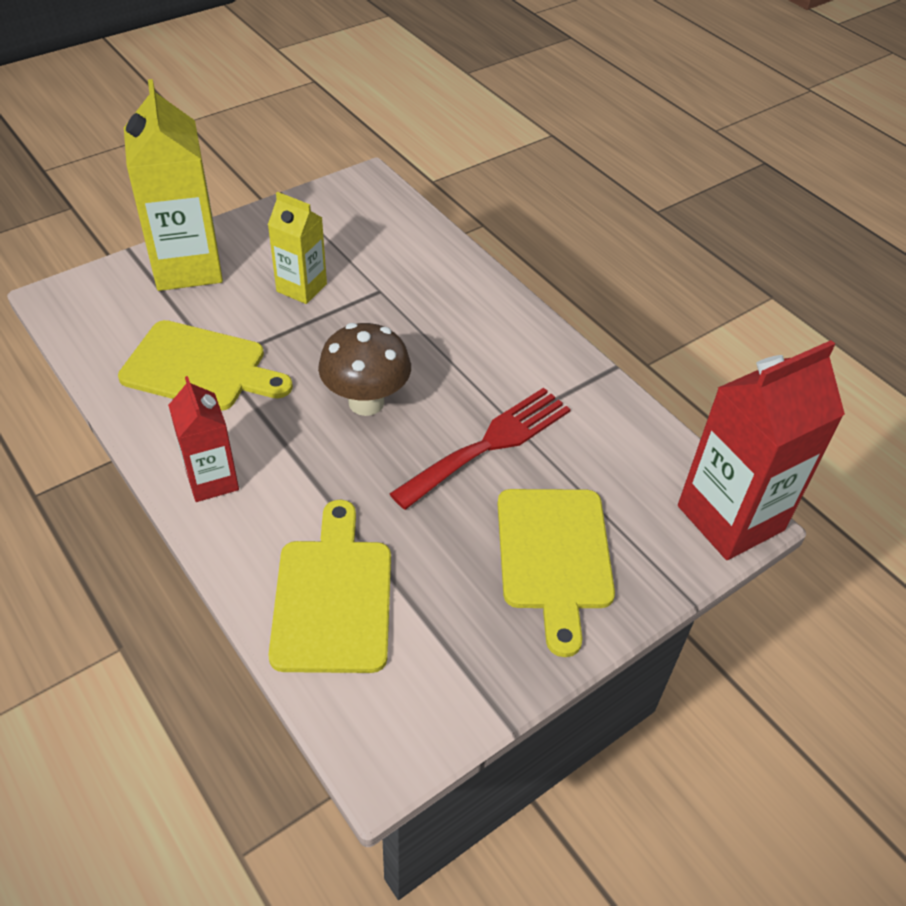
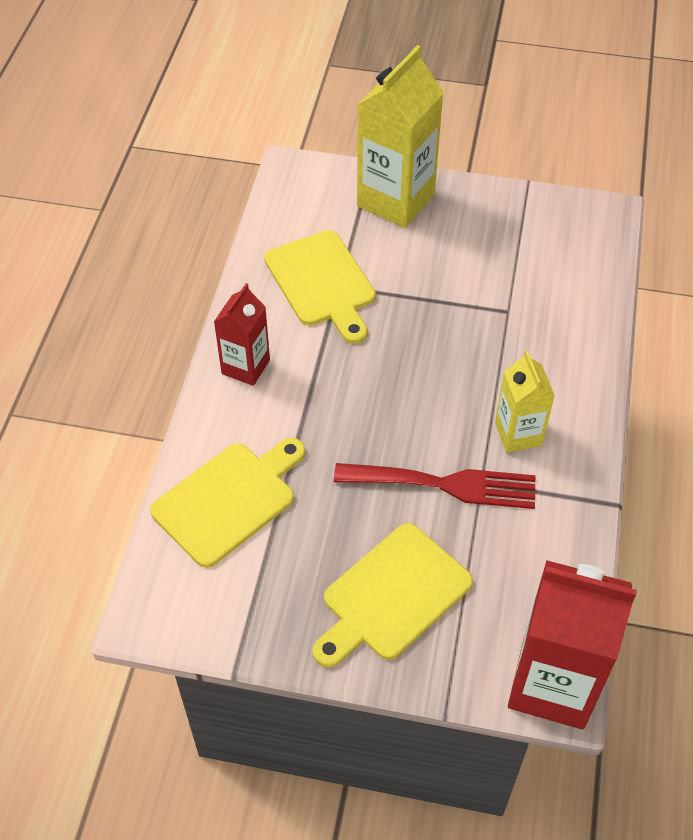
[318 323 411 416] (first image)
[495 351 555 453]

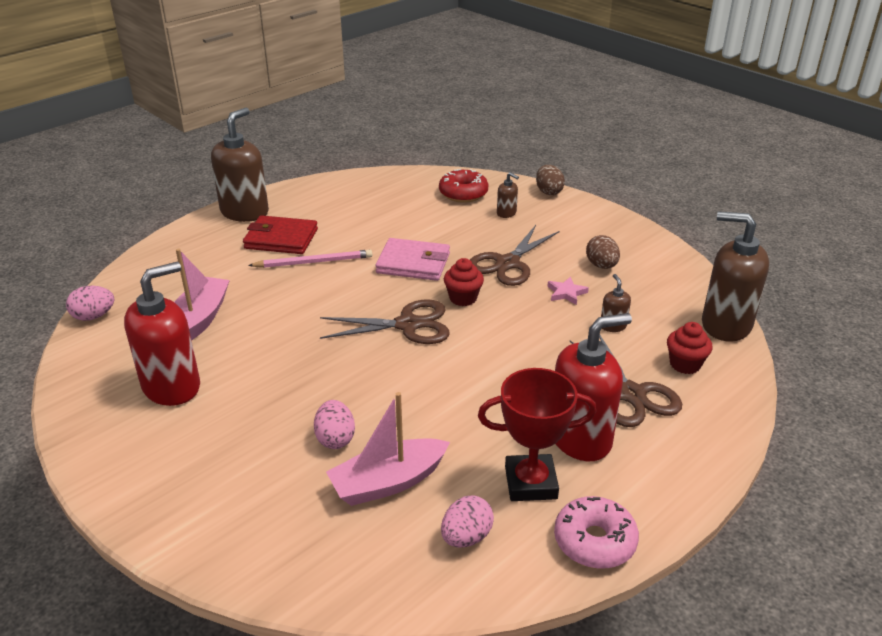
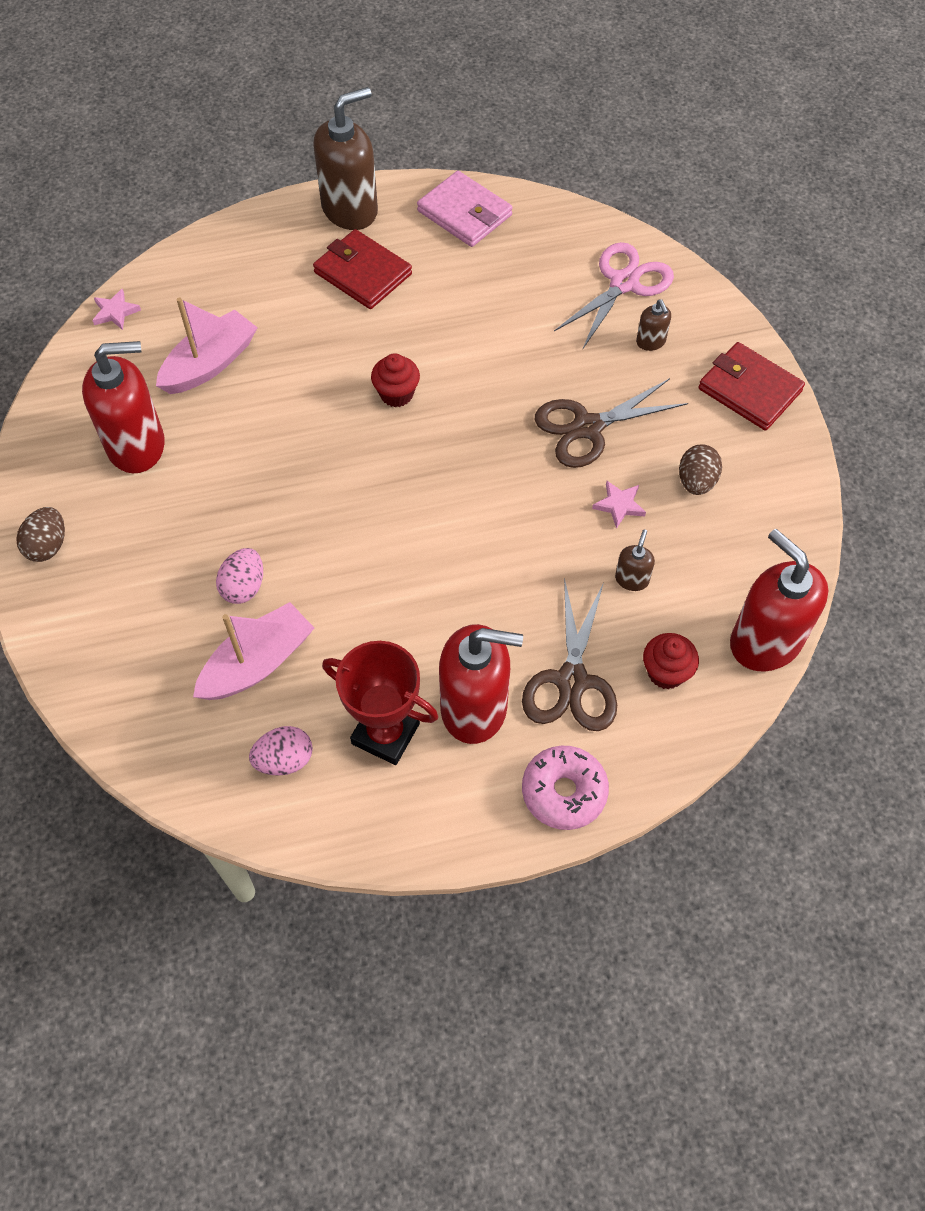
[248 250 372 268] (first image)
[320 299 450 344] (first image)
[698 342 805 431]
[417 171 513 247]
[371 353 420 407]
[16 507 65 562]
[522 746 609 830]
[92 289 141 330]
[554 242 674 348]
[730 529 828 672]
[193 602 314 700]

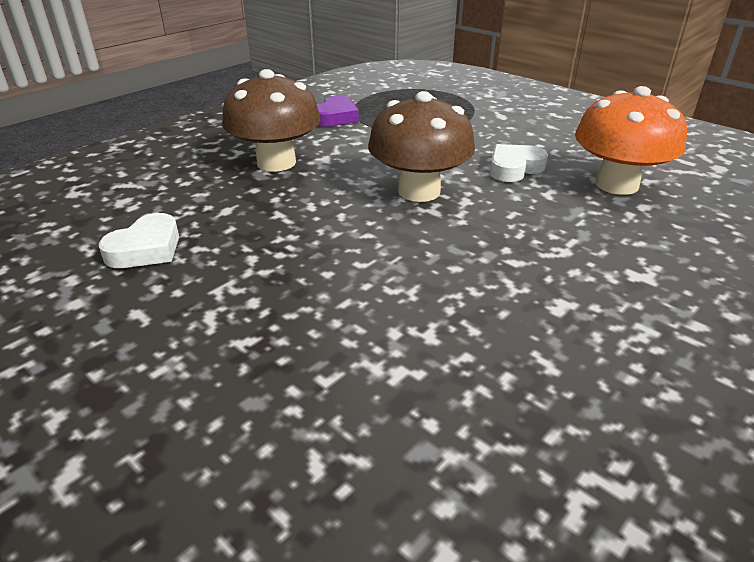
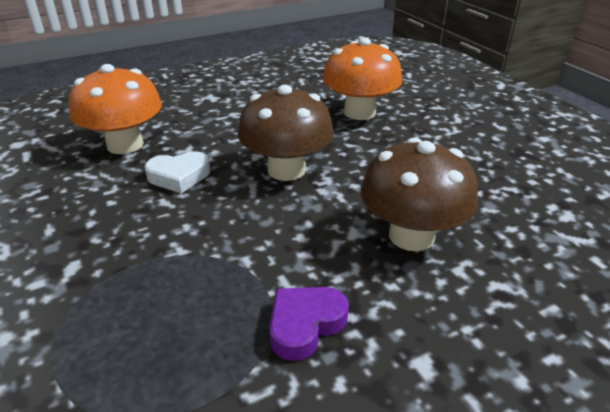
[99 213 179 268] (first image)
[323 38 402 120]

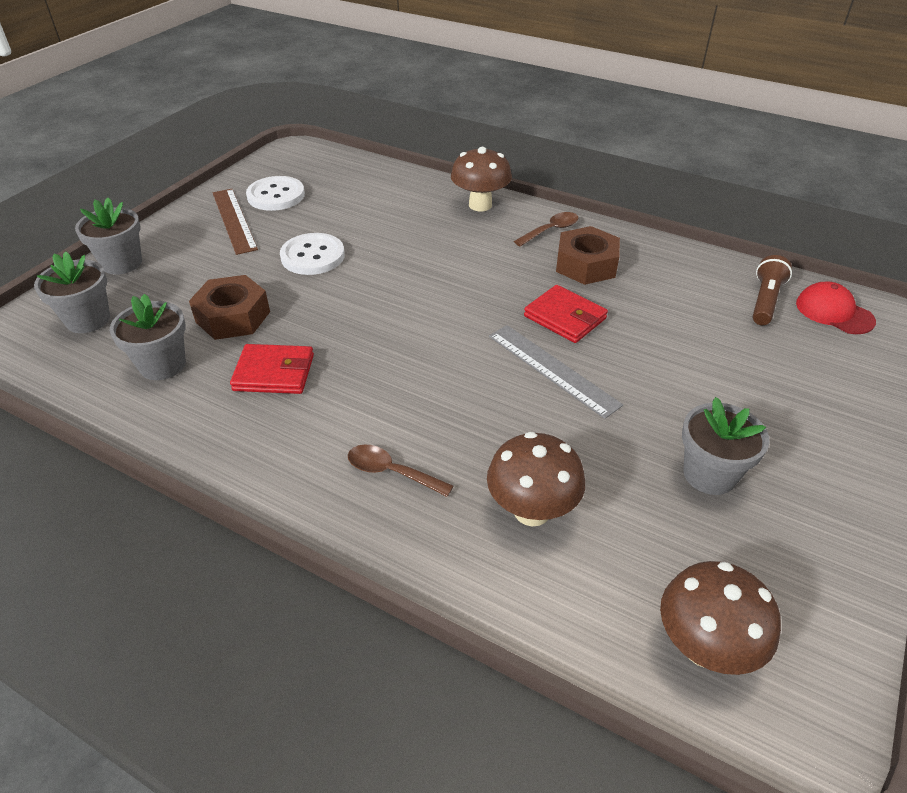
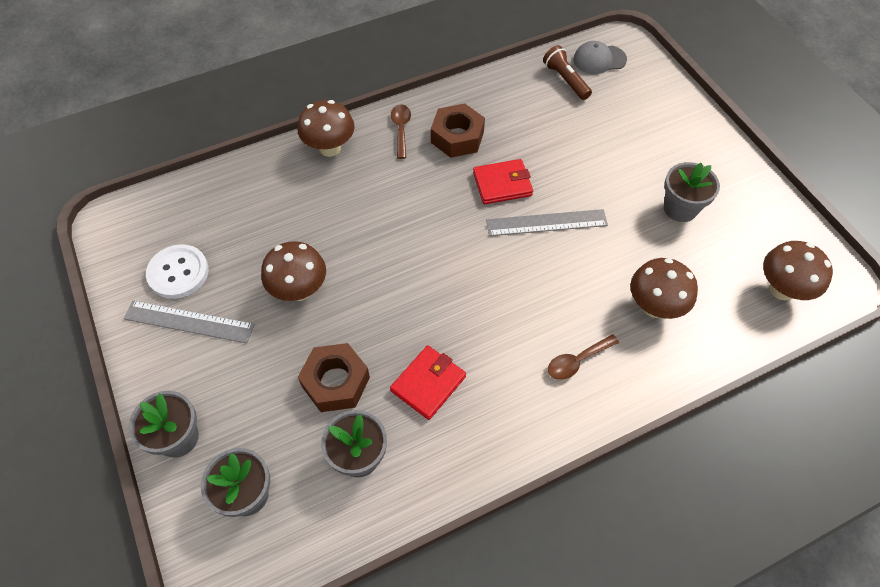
[261 241 326 301]
[124 300 255 343]
[573 41 627 74]

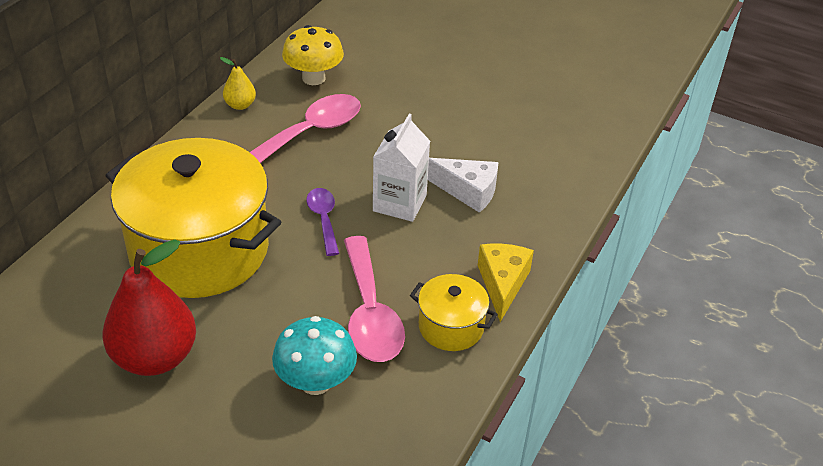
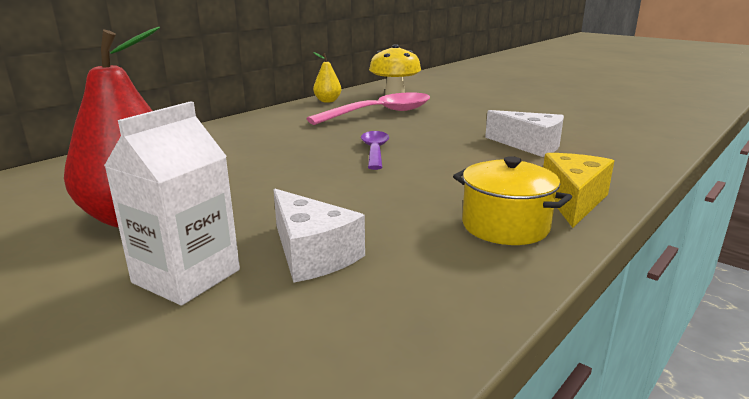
[105 138 281 298] (first image)
[344 236 405 362] (first image)
[104 101 240 305]
[273 188 365 283]

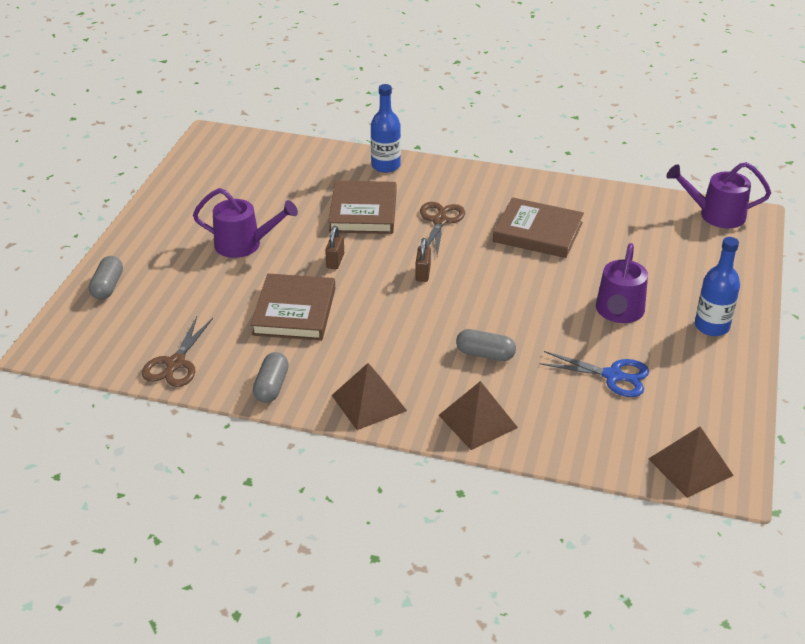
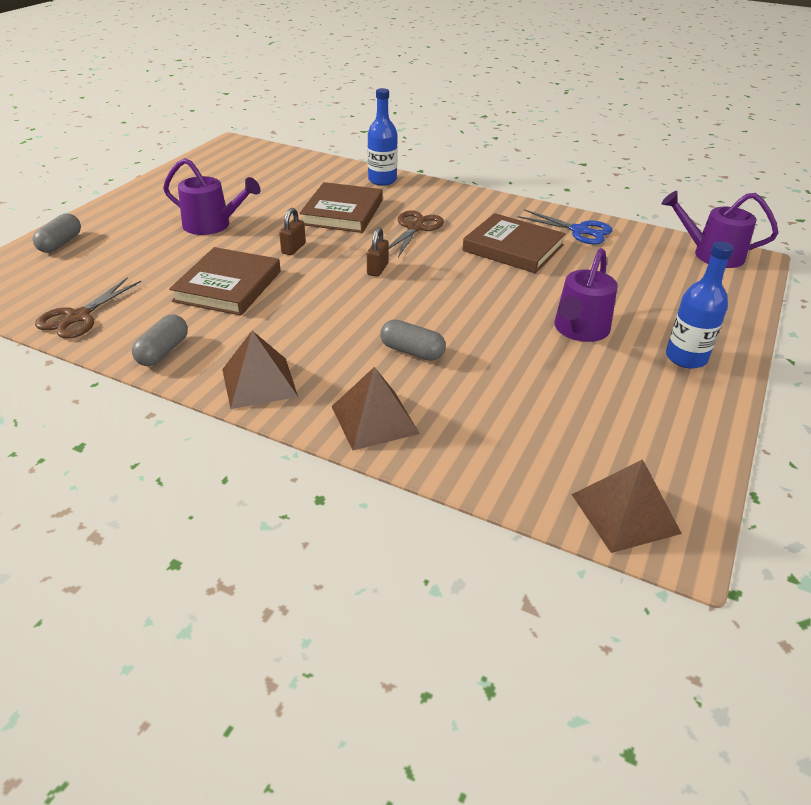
[518 209 613 245]

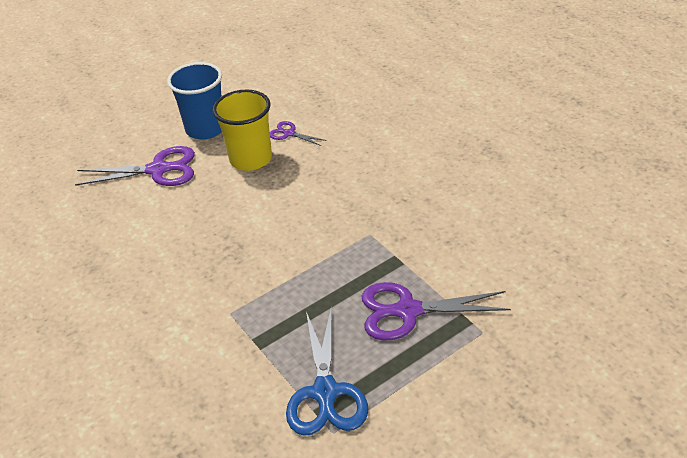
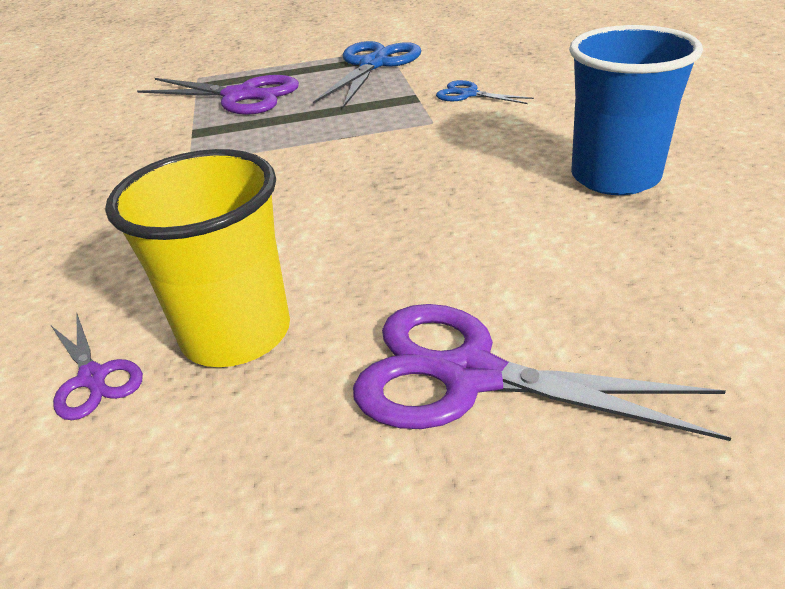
[436 80 534 104]
[569 25 703 195]

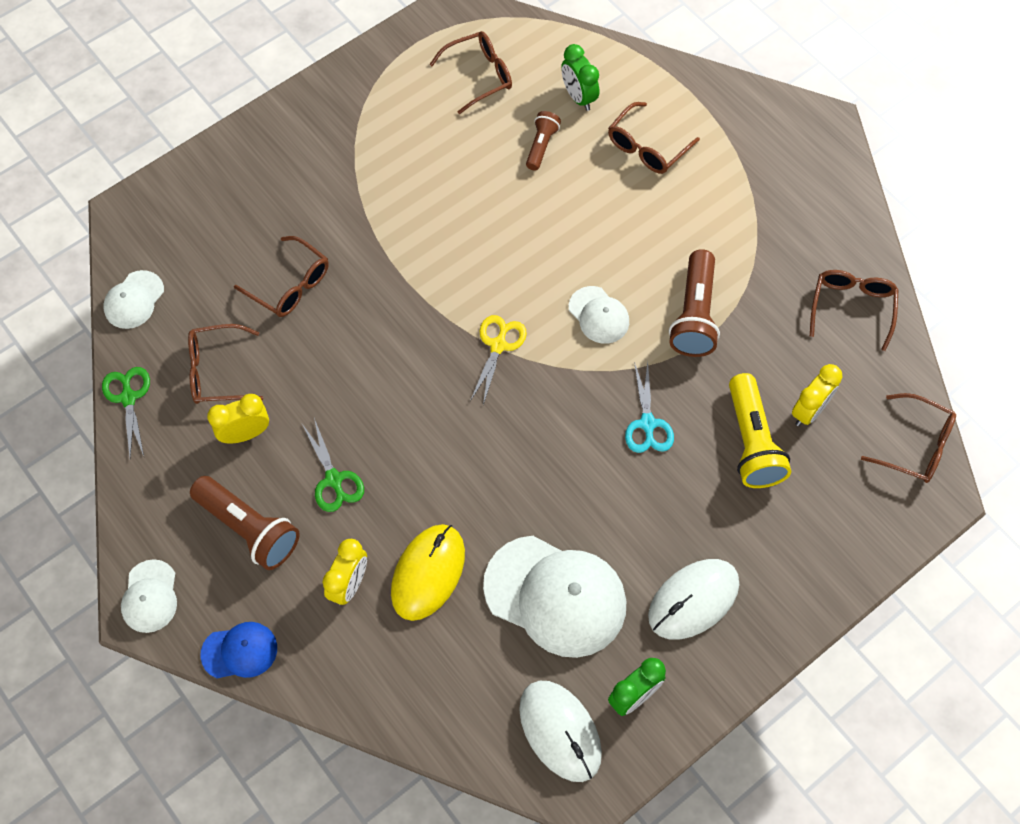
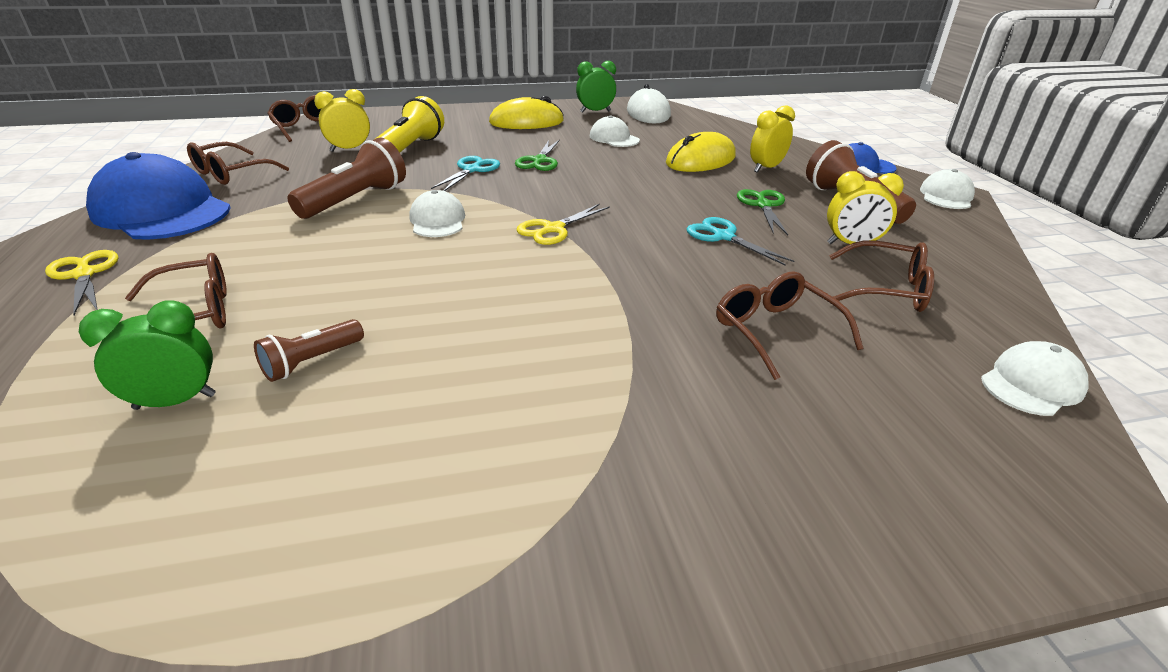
[429 31 512 114] (first image)
[45 250 119 315]
[86 152 231 240]
[687 217 795 266]
[515 140 560 171]
[489 96 564 129]
[79 300 216 410]
[590 115 640 147]

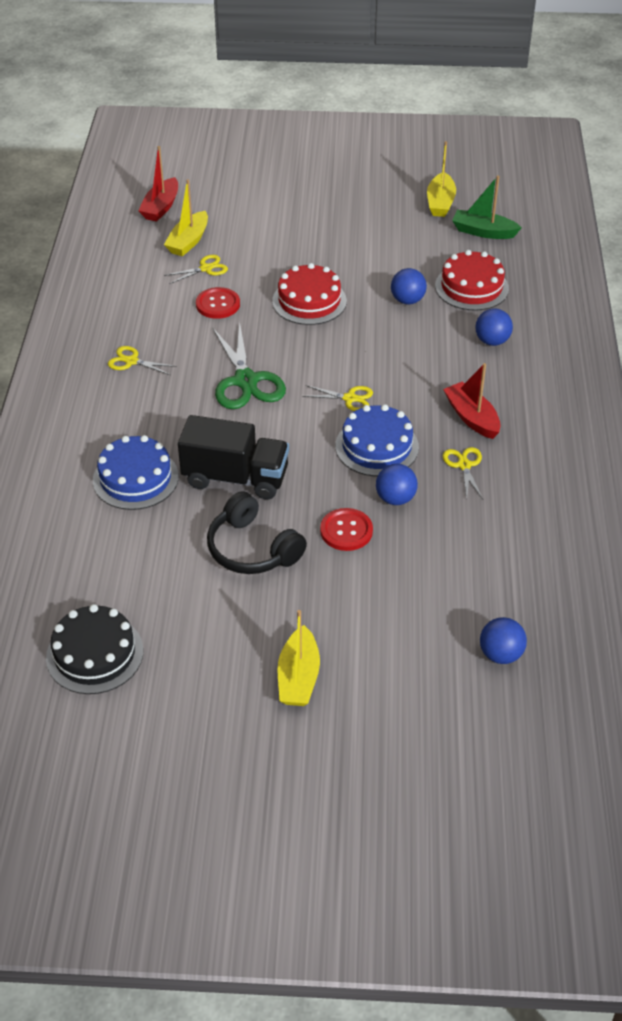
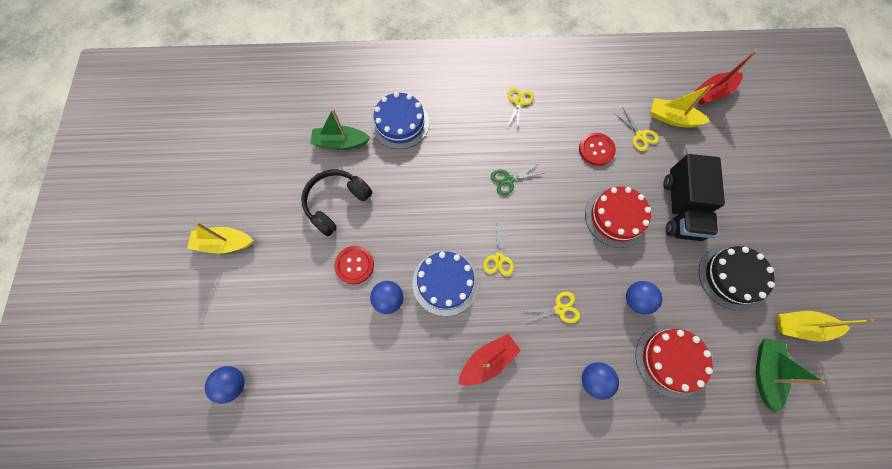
[310 109 370 150]
[699 246 775 311]
[663 154 725 241]
[525 292 580 323]
[695 51 757 105]
[491 164 544 195]

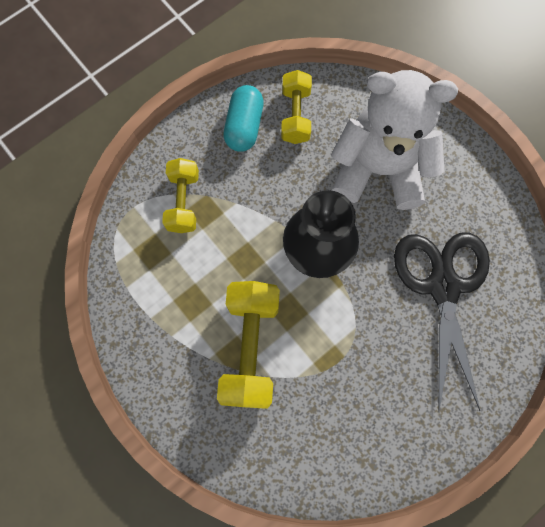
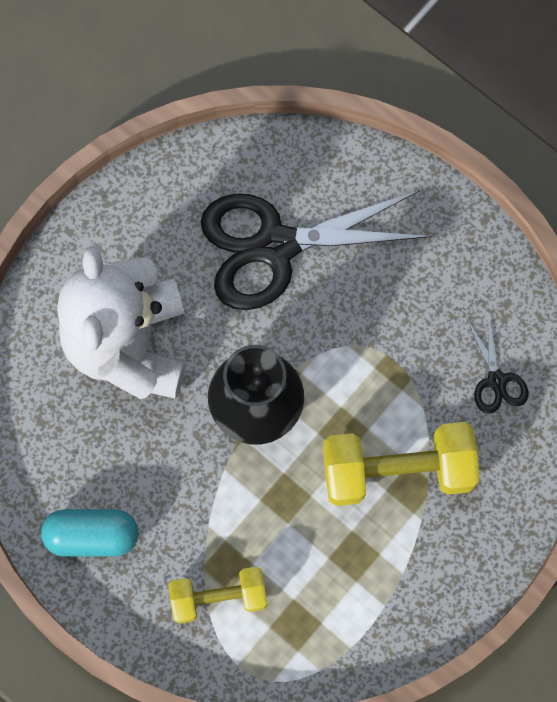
[281 70 312 144] (first image)
[467 313 529 414]

